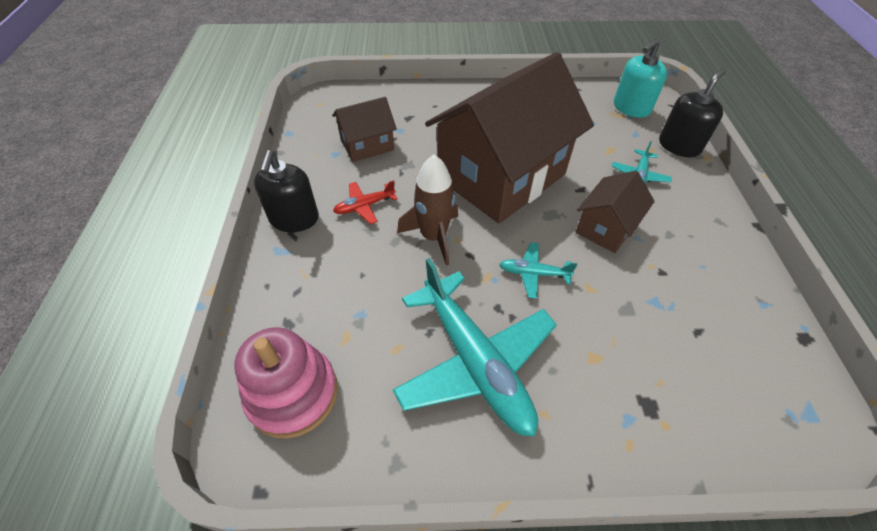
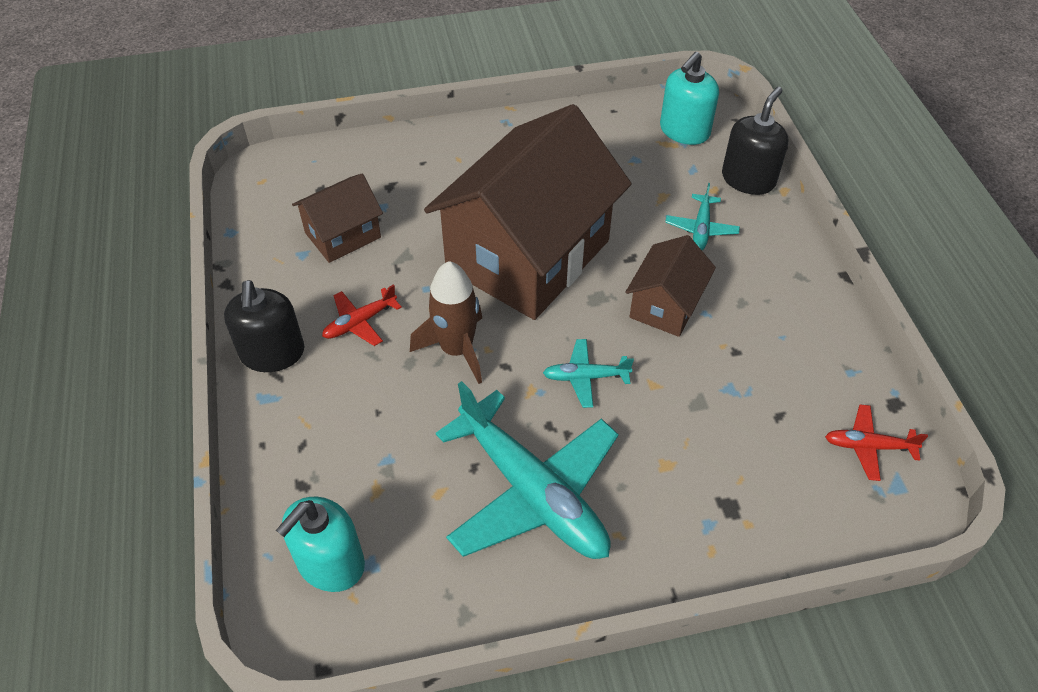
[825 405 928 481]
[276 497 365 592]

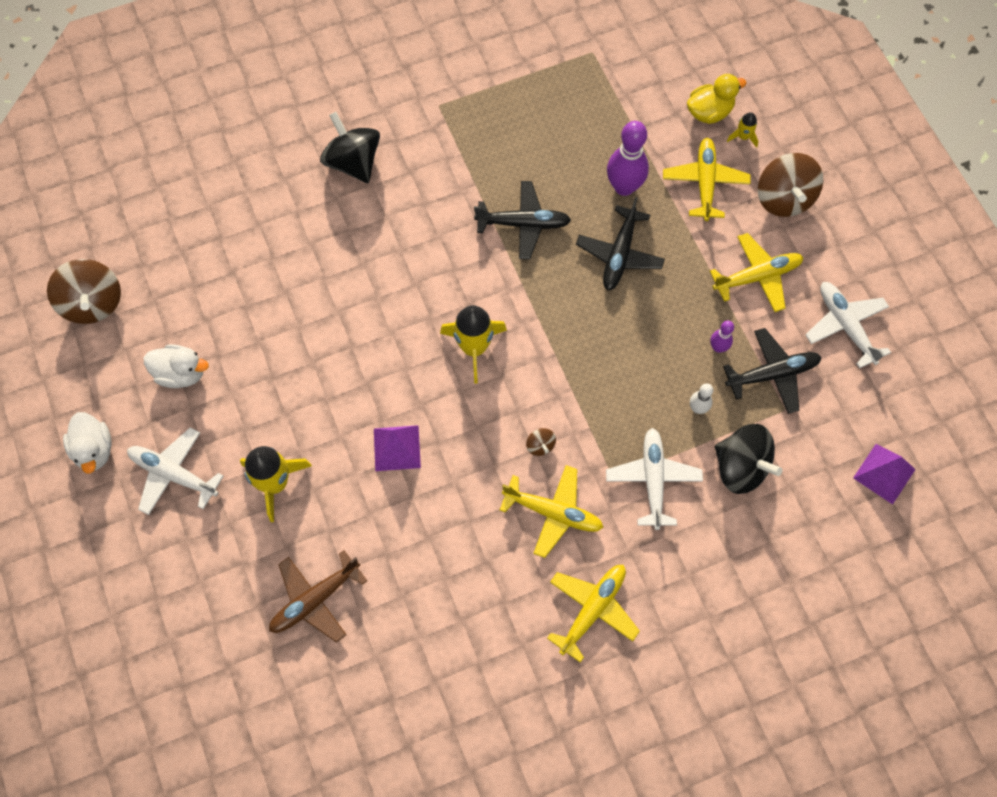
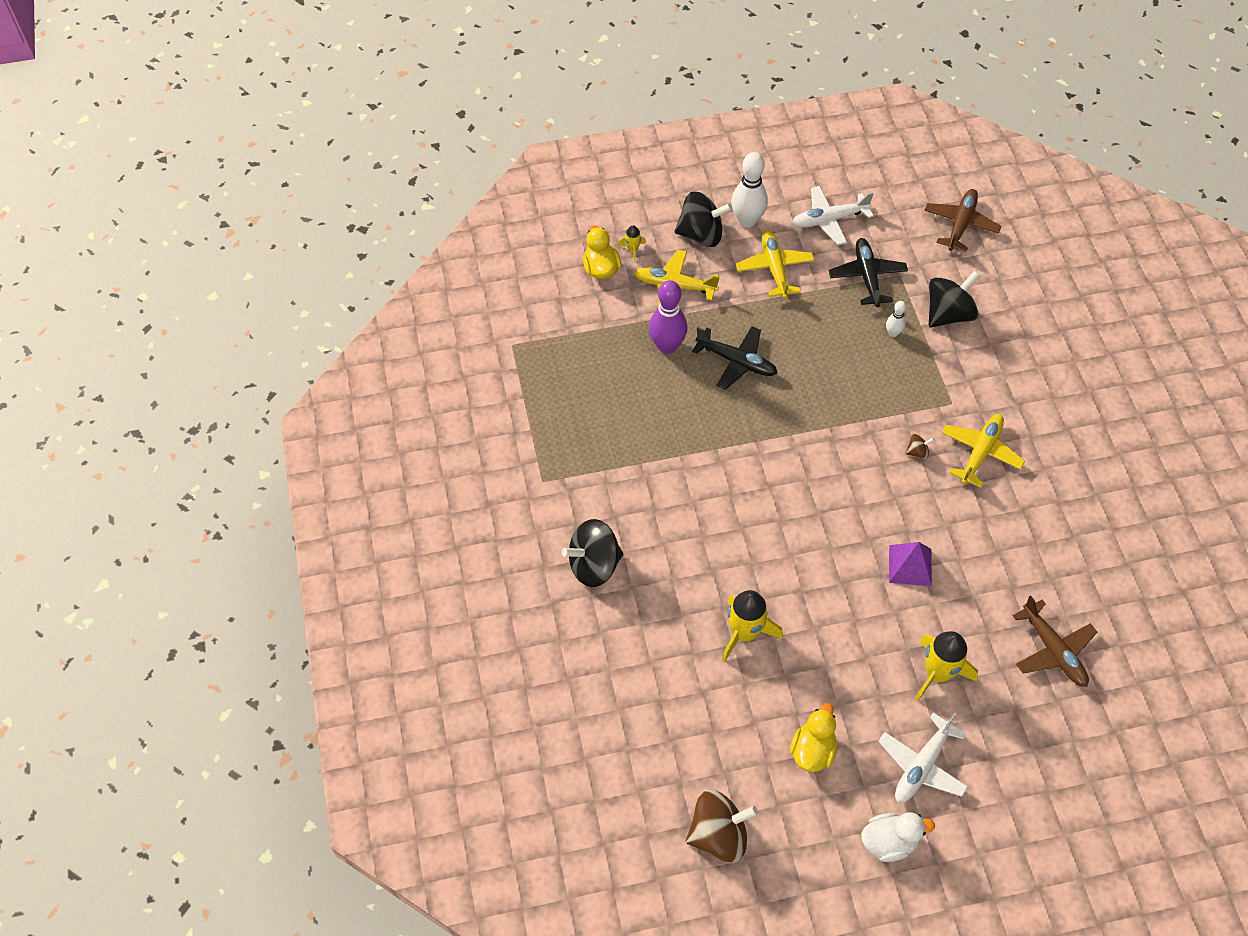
[474 181 571 259] (first image)
[547 565 640 662] (first image)
[606 428 703 530] (first image)
[710 321 734 353] (first image)
[731 152 768 228]
[722 590 783 662]
[924 189 1002 252]
[790 703 838 772]
[675 191 732 247]

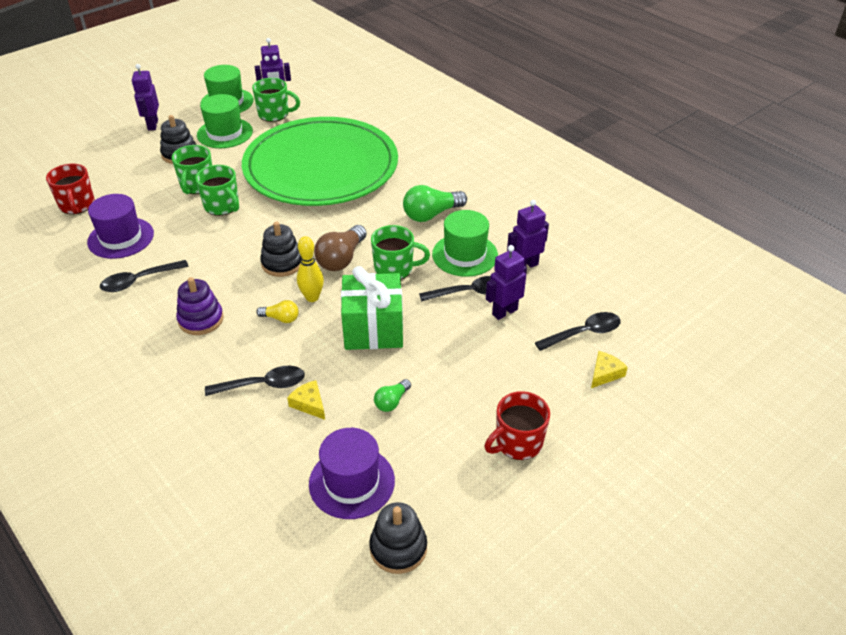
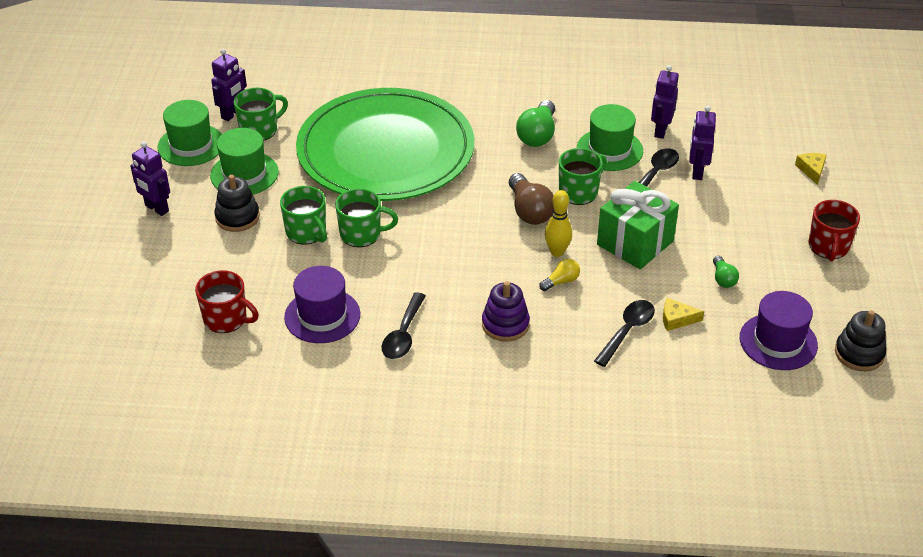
[260 222 301 277] (first image)
[535 312 621 351] (first image)

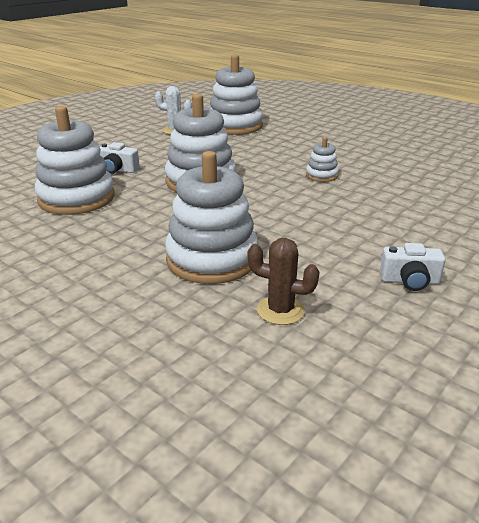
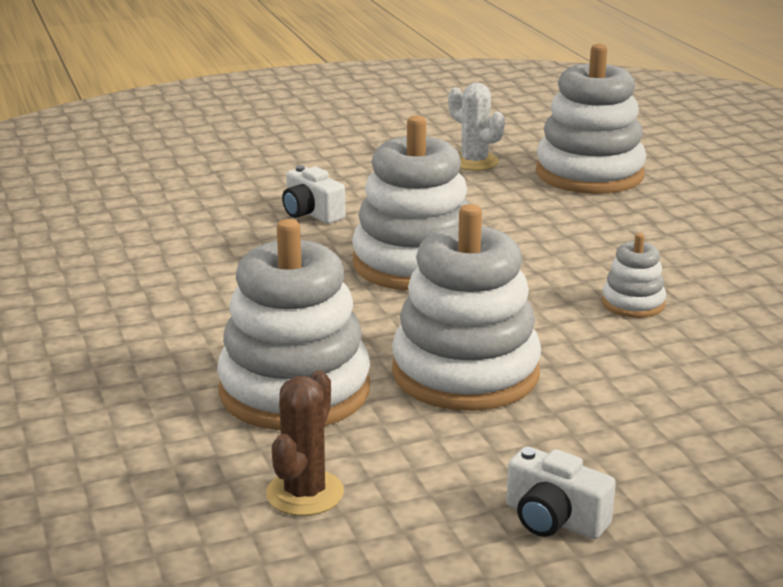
[392 204 541 411]
[266 370 344 516]

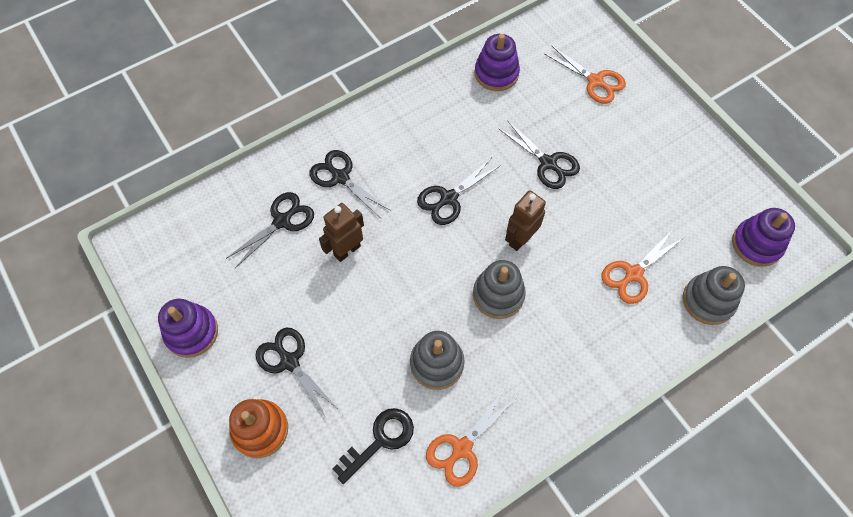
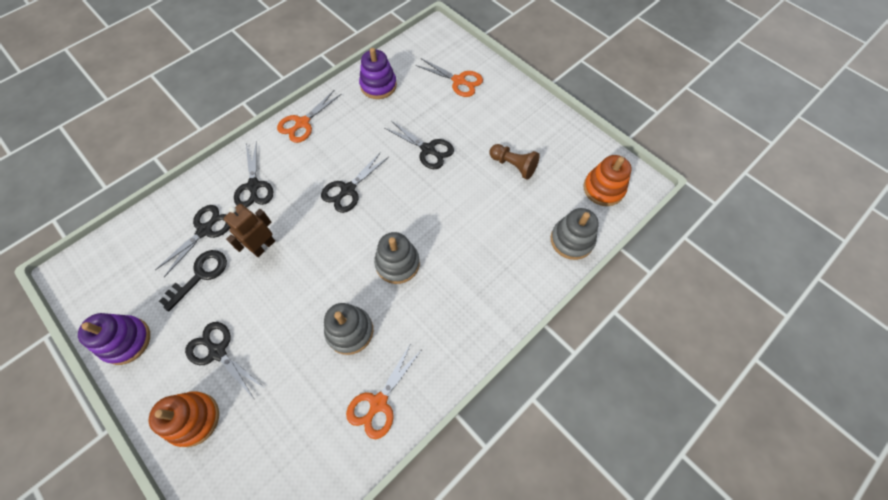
[505 190 546 251] (first image)
[490 144 540 180]
[159 250 227 312]
[277 90 341 143]
[584 155 632 206]
[234 141 273 207]

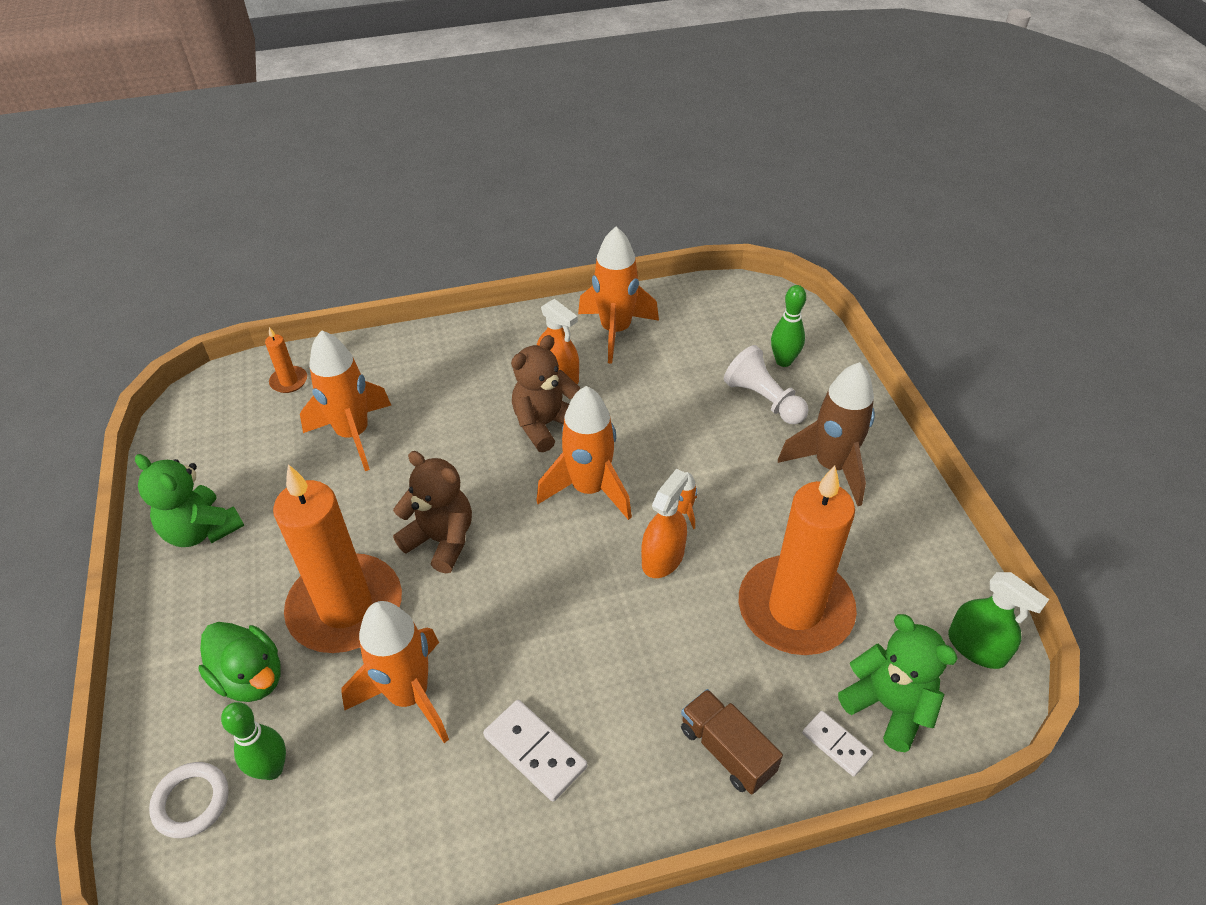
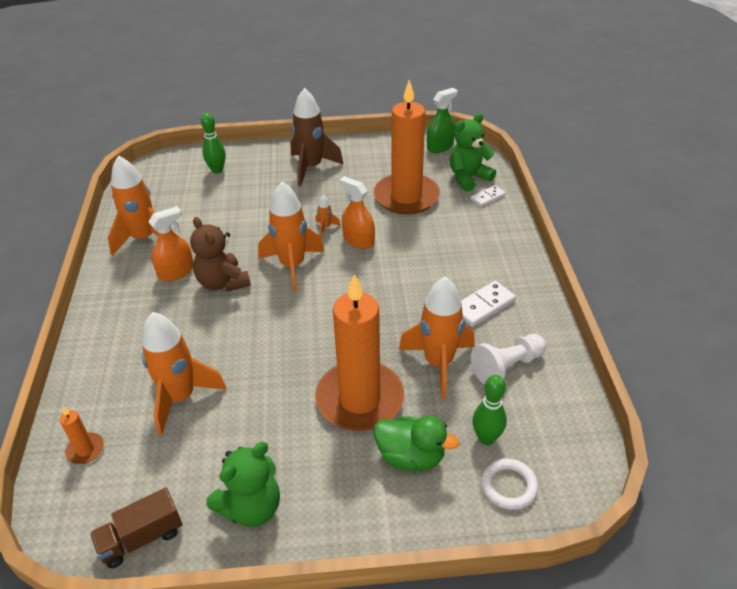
[393 451 472 573] (first image)
[90 488 182 568]
[471 334 546 385]
[373 416 459 471]

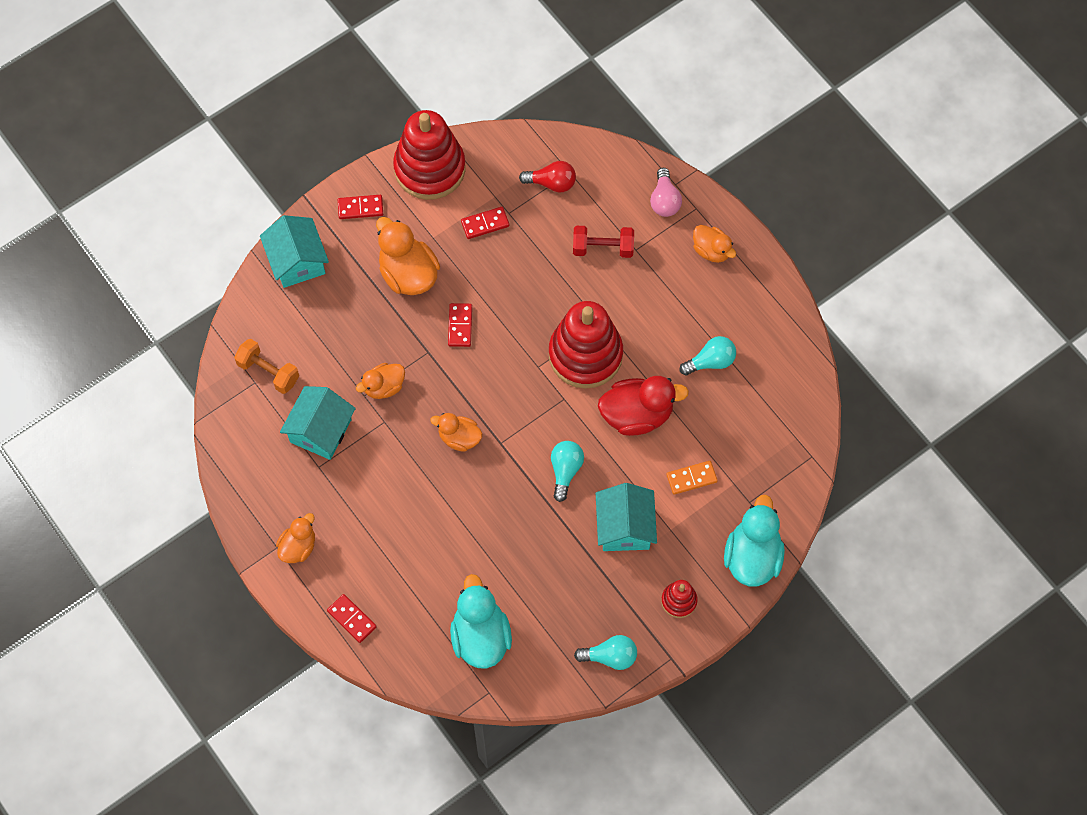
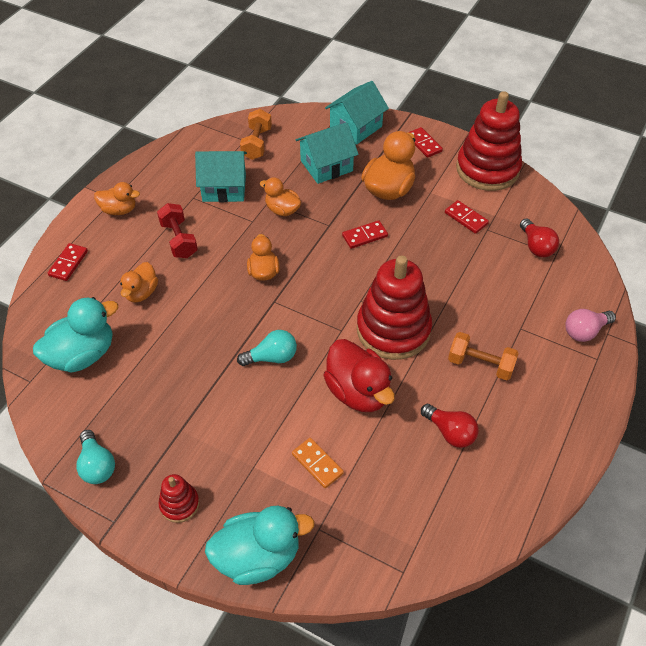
[448 332 519 380]
[157 203 198 258]
[296 122 359 184]
[120 262 158 302]
[421 404 479 448]

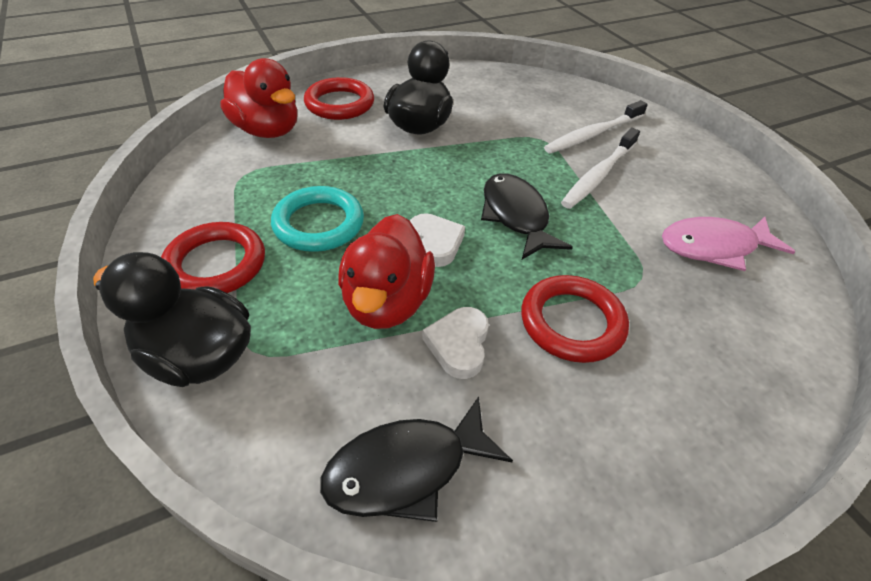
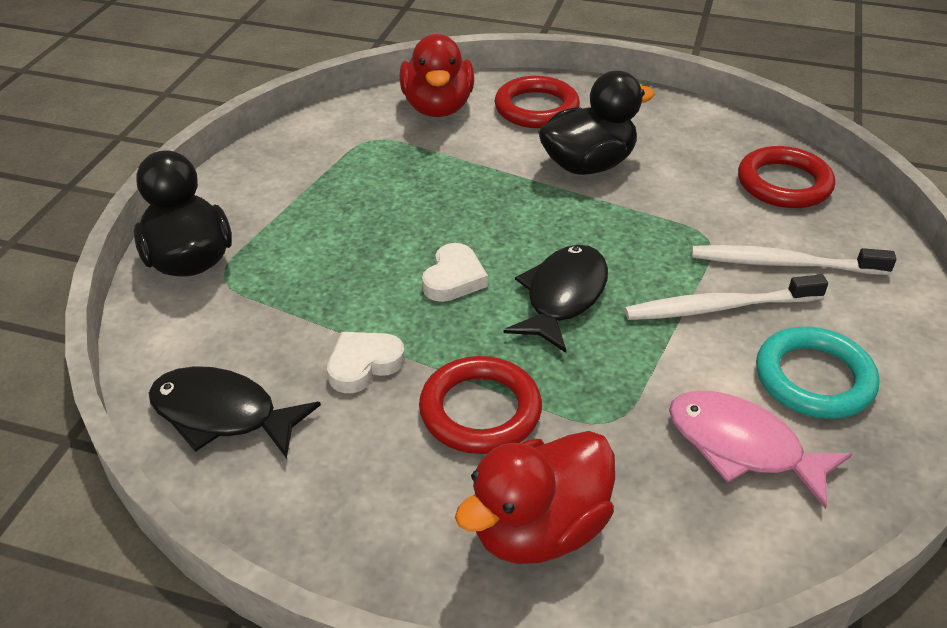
[738 146 835 208]
[756 327 879 419]
[455 431 615 564]

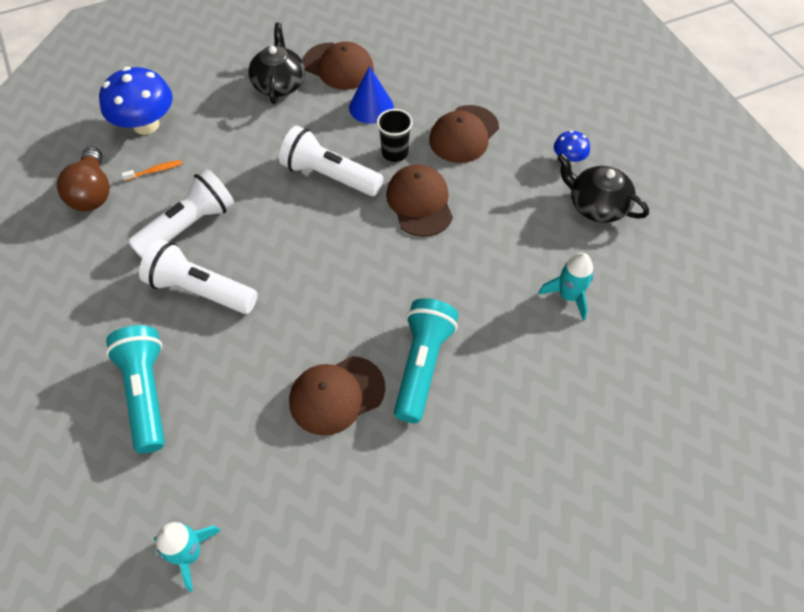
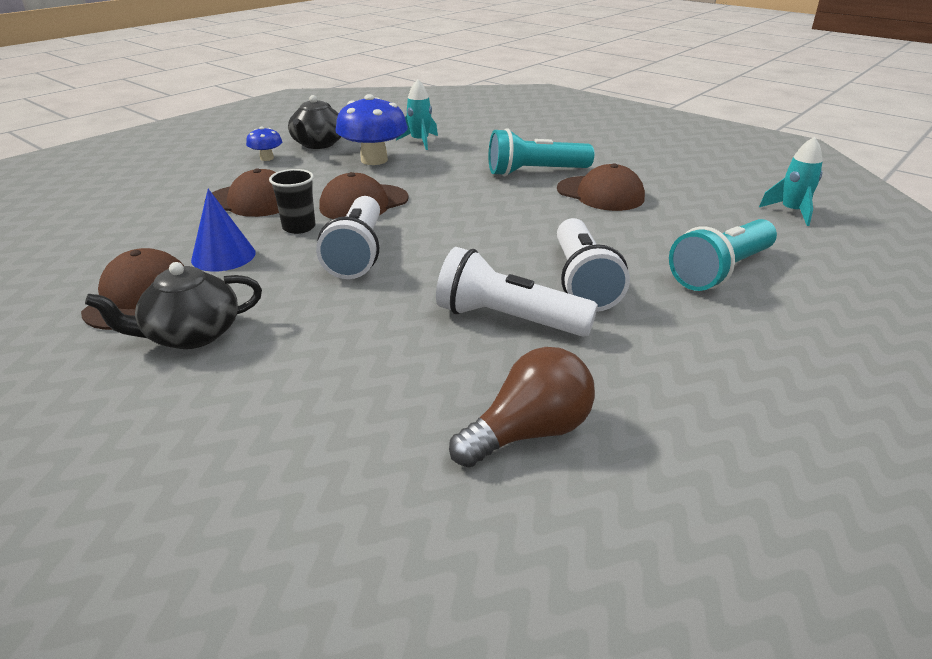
[122 160 182 181] (first image)
[336 94 408 165]

